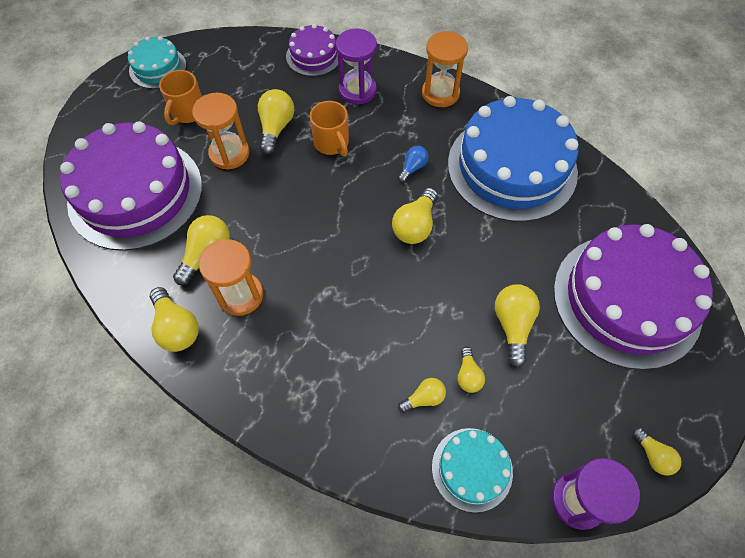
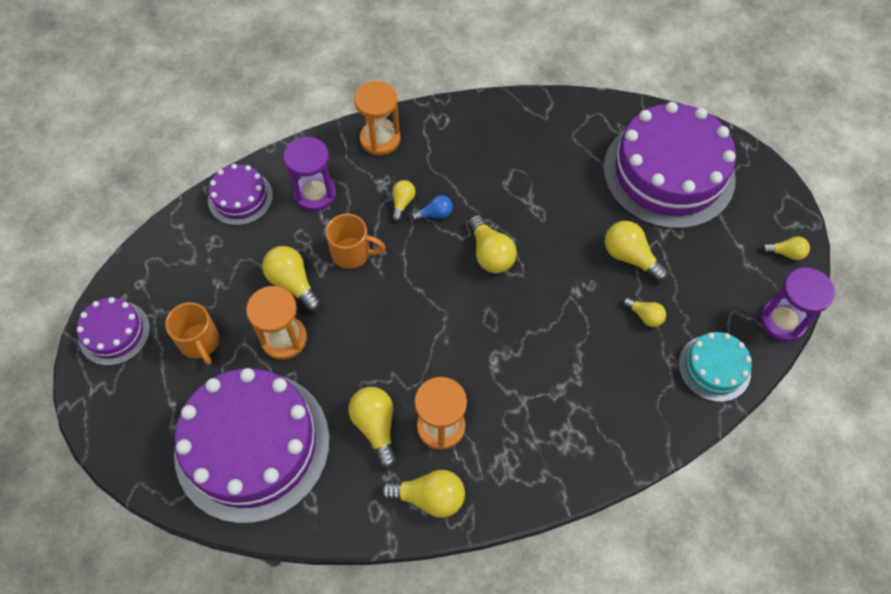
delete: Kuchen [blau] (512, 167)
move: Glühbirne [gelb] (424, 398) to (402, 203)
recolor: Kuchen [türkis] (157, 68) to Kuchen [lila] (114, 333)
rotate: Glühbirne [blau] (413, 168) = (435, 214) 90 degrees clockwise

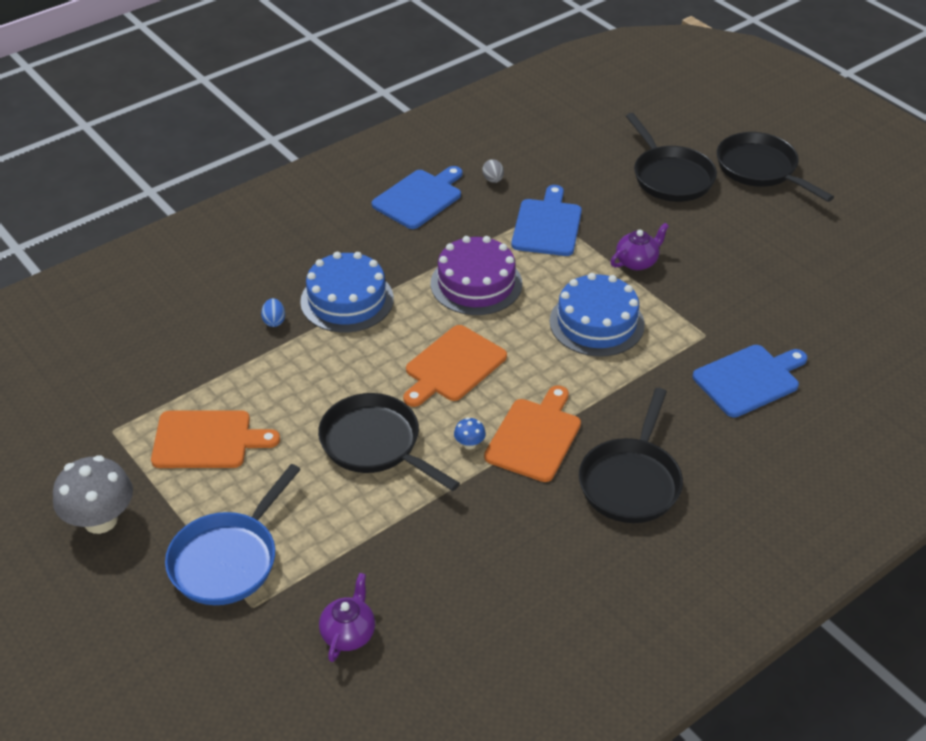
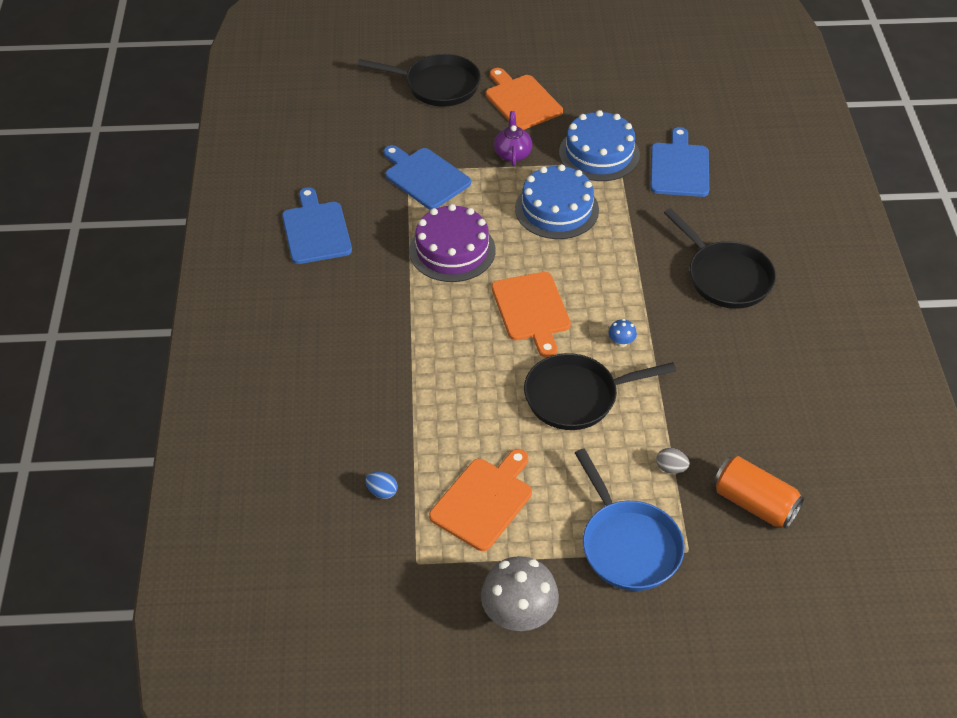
delete: Pfanne [schwarz] (760, 169)
move: Ei [blau] (274, 321) to (382, 492); Kuchen [blau] (347, 300) to (599, 153); Ei [grau] (493, 180) to (671, 468); Schneidebrett [orange] (534, 437) to (521, 101)
replace: Teekanne [lila] (348, 633) to Dose [orange] (754, 503)

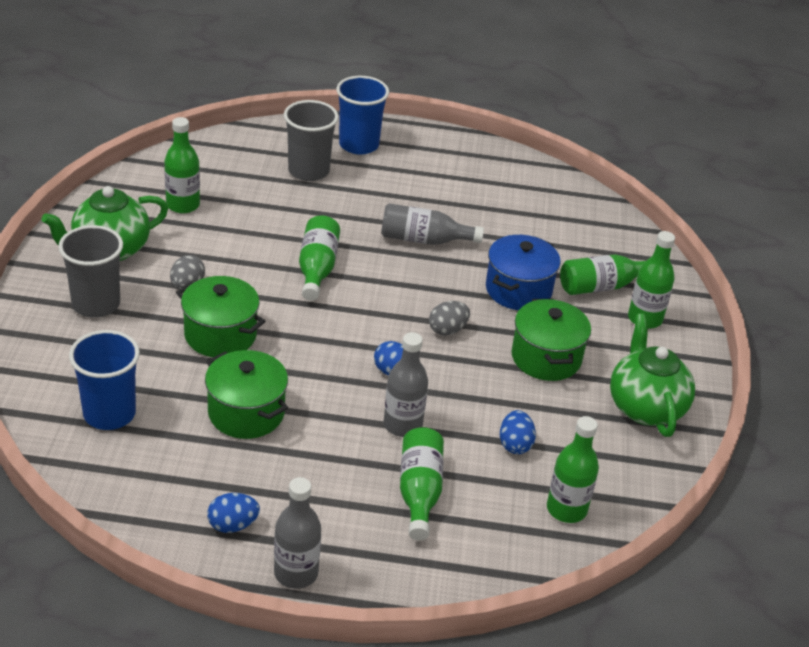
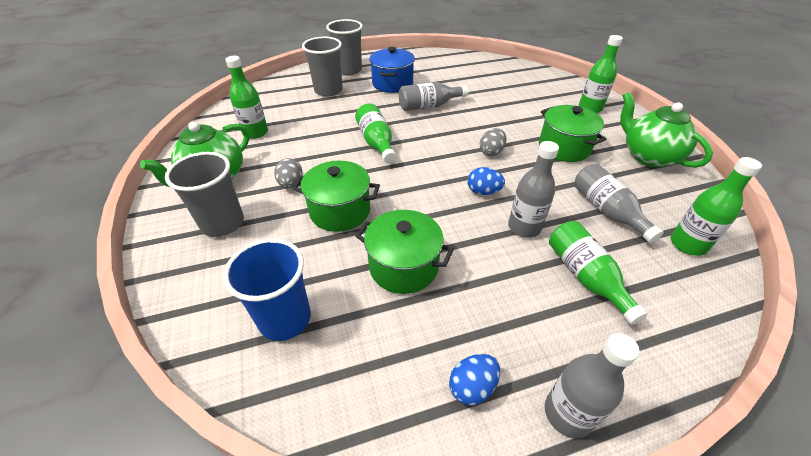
delete: Flasche [grün] (602, 286)
move: Kochtopf [blau] (518, 290) to (392, 83)
replace: Ei [blau] (515, 444) to Flasche [grau] (606, 211)
recolor: Becher [blau] (359, 145) to Becher [grau] (349, 70)

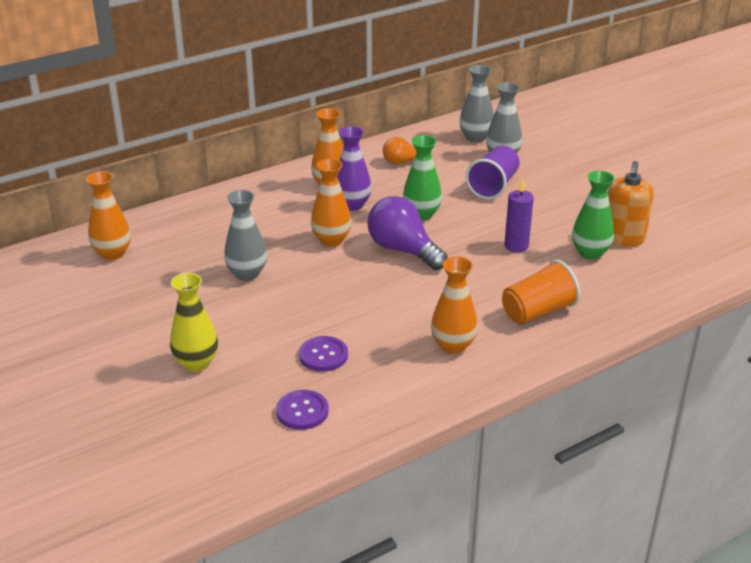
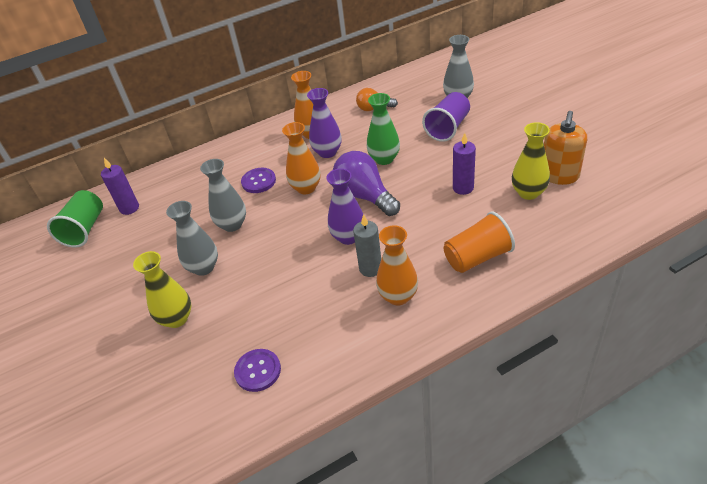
insert: Becher [grün] (85, 229); Vase [lila] (348, 237); Kerze [grau] (370, 268)
move: Knopf [lila] (323, 355) to (258, 181); Vase [grau] (475, 138) to (203, 267)
replace: Vase [orange] (112, 253) to Kerze [lila] (129, 208)
recolor: Vase [grün] (590, 253) to Vase [gelb] (528, 192)

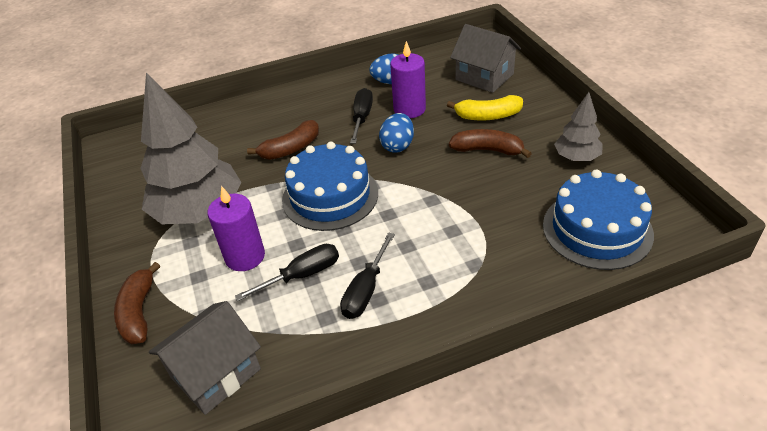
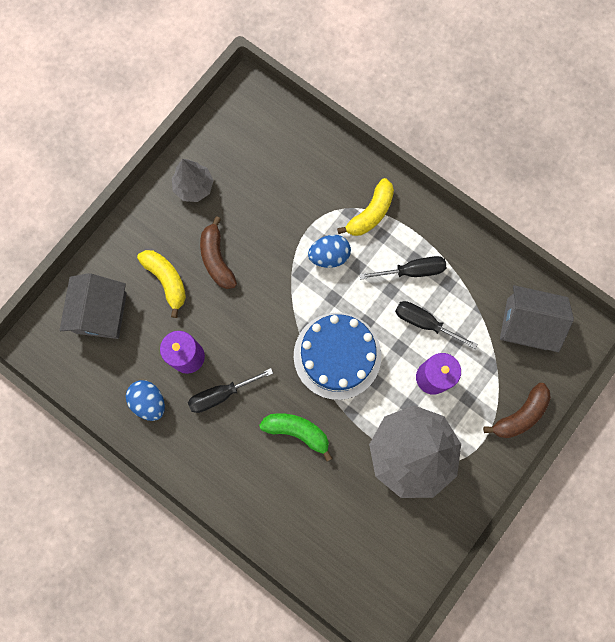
delete: Kuchen [blau] (597, 229)
insert: Banane [gelb] (370, 213)
move: Ei [blau] (397, 146) to (329, 256)
recolor: Banane [braun] (291, 149) to Banane [grün] (297, 431)

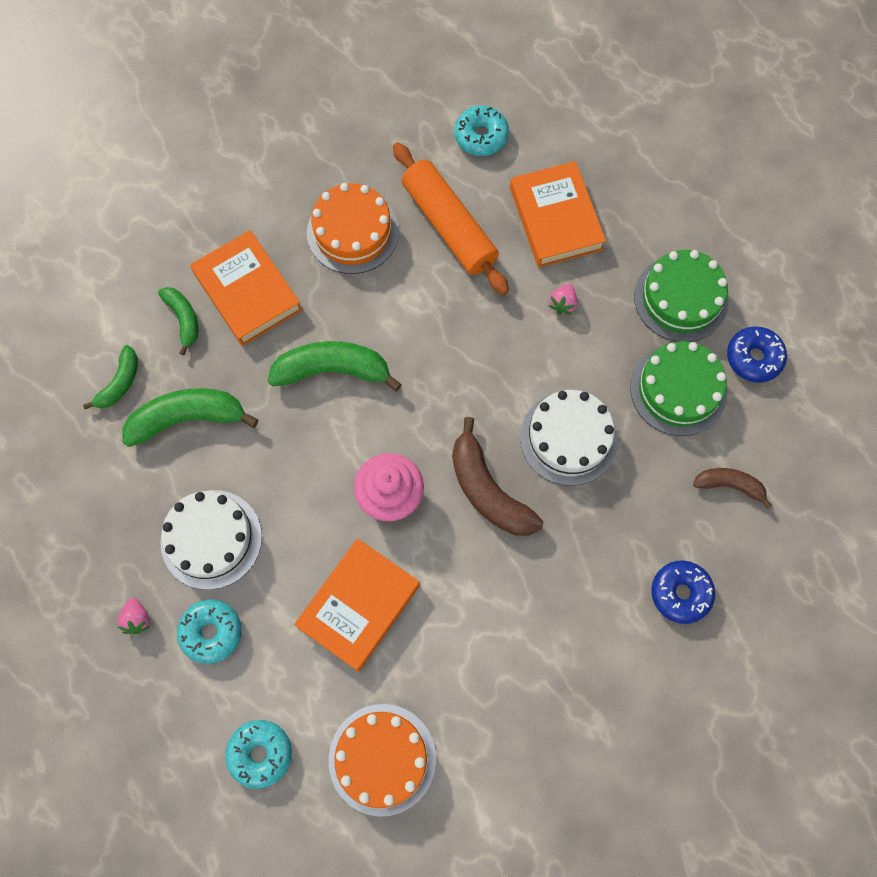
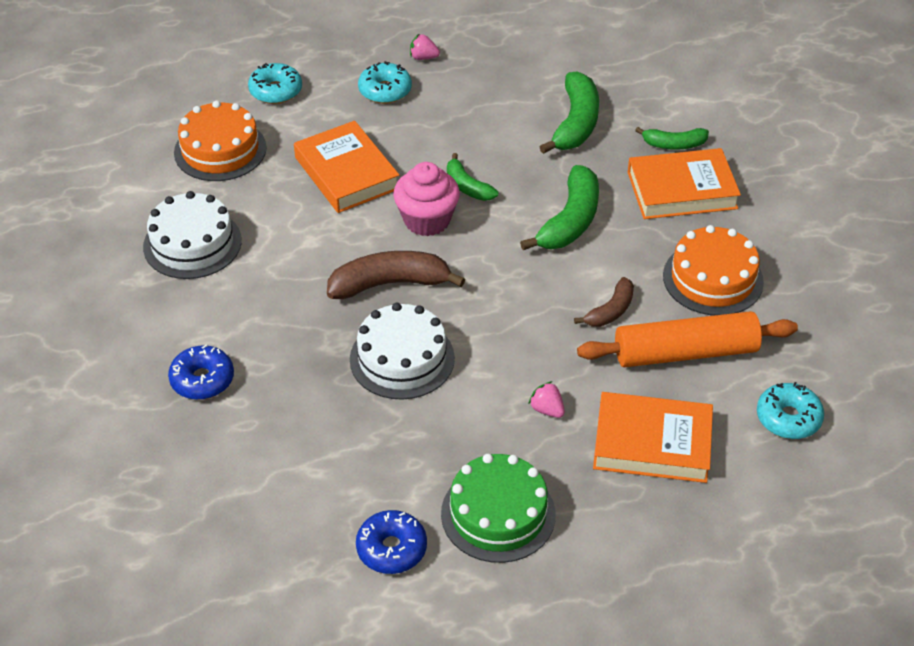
delete: Kuchen [grün] (678, 390)
move: Banane [grün] (120, 383) to (467, 187); Kuchen [weiß] (211, 539) to (192, 243); Banane [braun] (729, 485) to (611, 311)

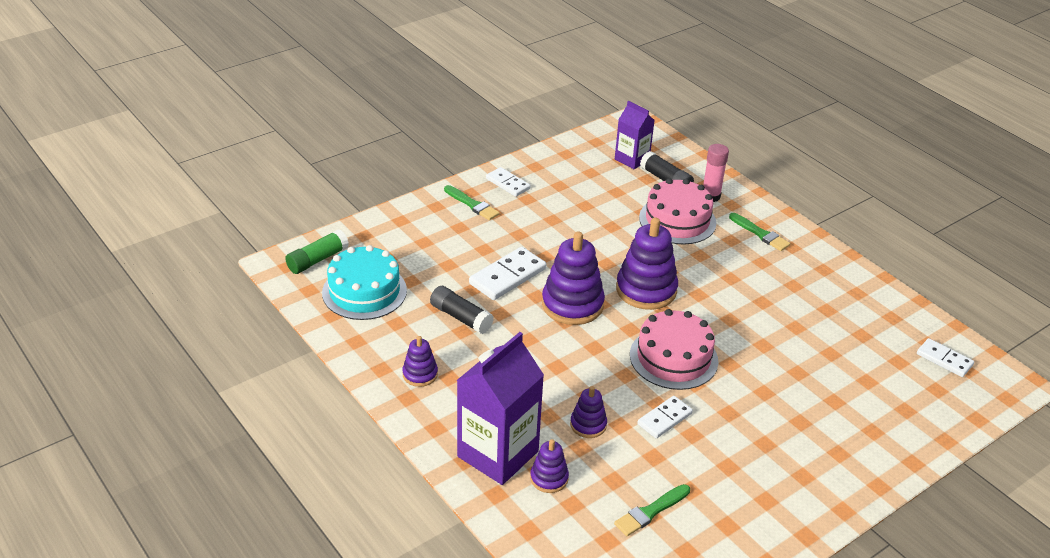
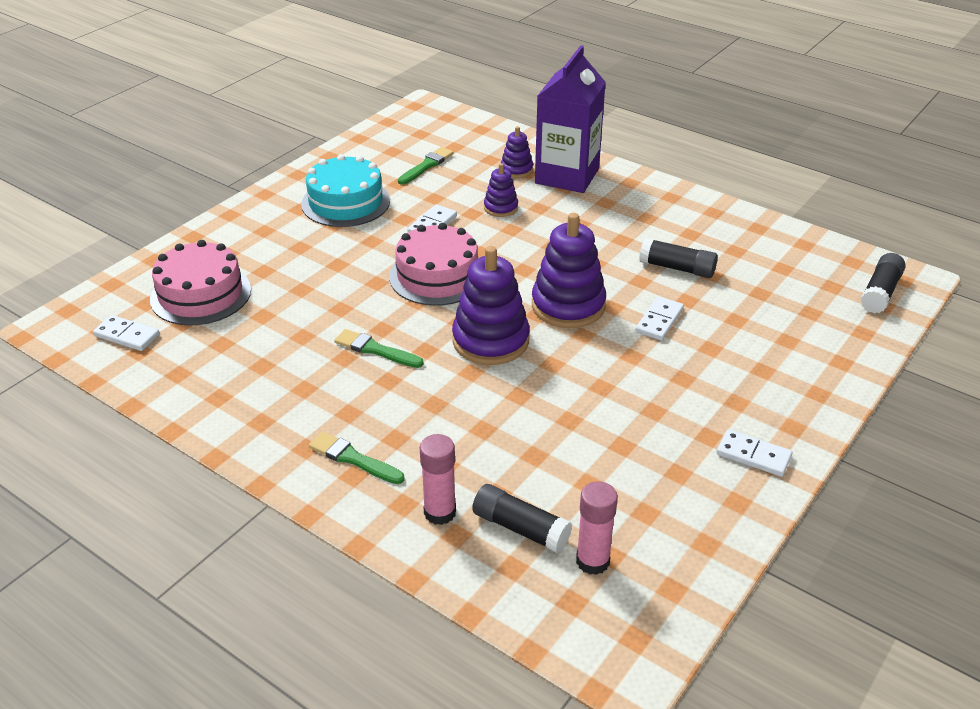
delete: Stapelspielzeug [lila] (420, 374)
move: Kuchen [türkis] (364, 291) to (346, 202); Pinsel [grün] (472, 204) to (375, 350); Kuchen [rosa] (677, 220) to (201, 294)
replace: Getränkekarton [lila] (632, 159) to Klebestift [rosa] (592, 561)
recolor: Klebestift [grün] (317, 260) to Klebestift [schwarz] (880, 292)
resize: Dominostein [weiß] (508, 276) = (659, 321) x0.64

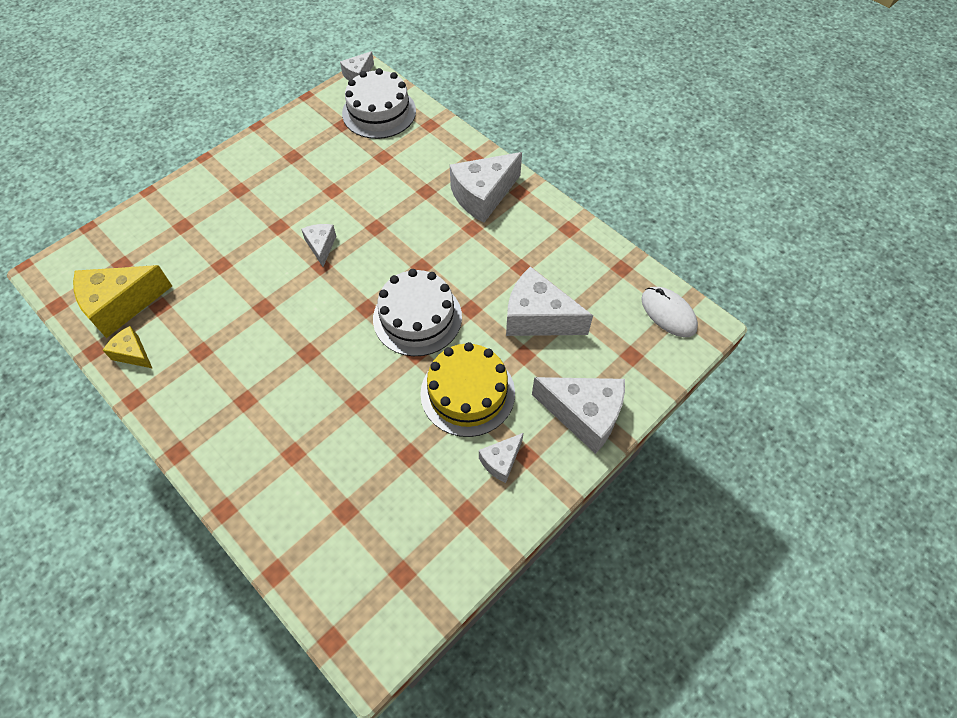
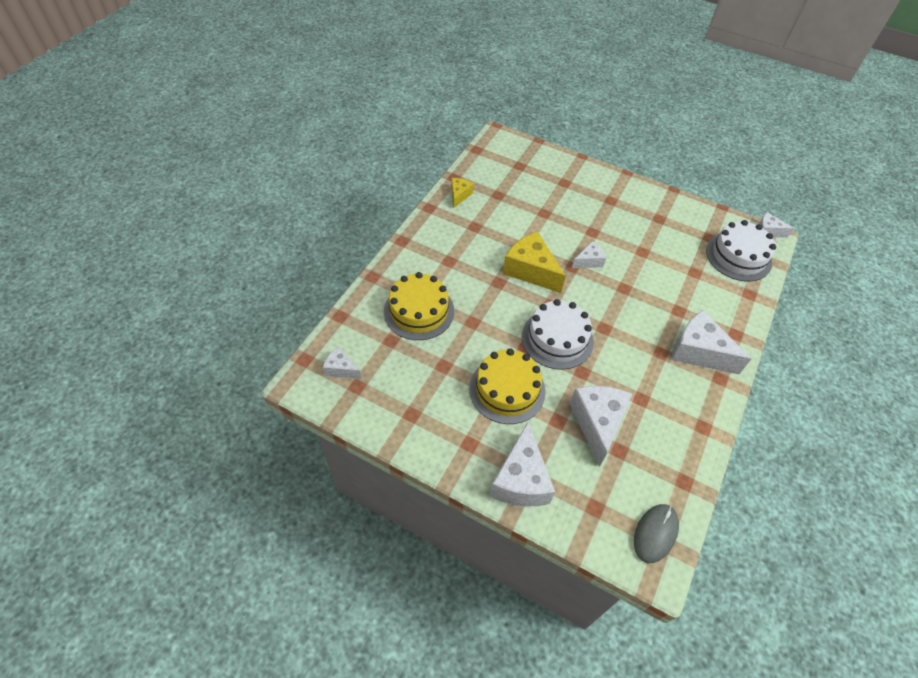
insert: Kuchen [gelb] (419, 311)
move: Käse [gelb] (121, 305) to (531, 270); Käse [weiß] (501, 461) to (341, 369)
recolor: Computermaus [weiß] (668, 313) to Computermaus [grau] (655, 533)

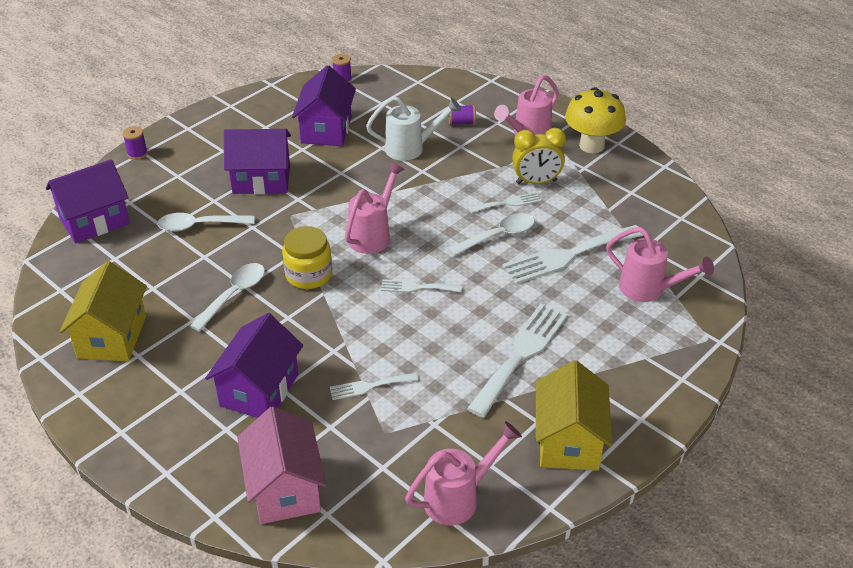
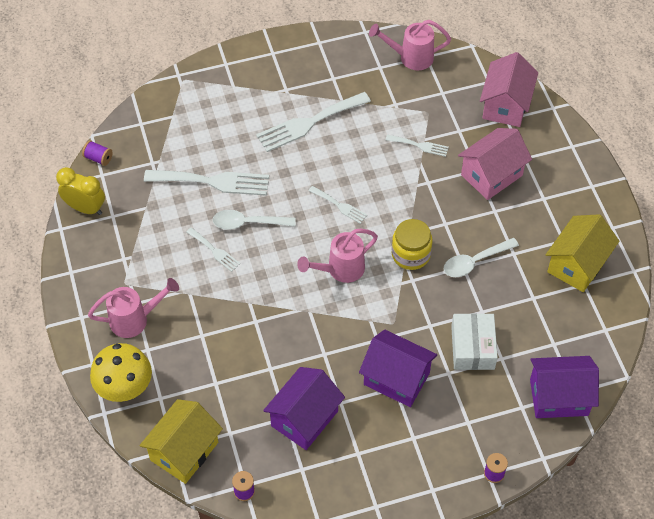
delete: Gießkanne [weiß] (411, 148); Gießkanne [rosa] (648, 289)
move: Garnrolle [lila] (461, 123) to (98, 158); Wecker [gelb] (536, 182) to (85, 208); Haus [gelb] (568, 441) to (184, 451); Pilz [gelb] (591, 145) to (125, 389)
replace: Löffel [weiß] (199, 226) to Schachtel [weiß] (472, 347)
recolor: Haus [lila] (259, 390) to Haus [rosa] (491, 175)
rotate: Gabel [weiß] (508, 203) = (214, 251) 150 degrees counterclockwise

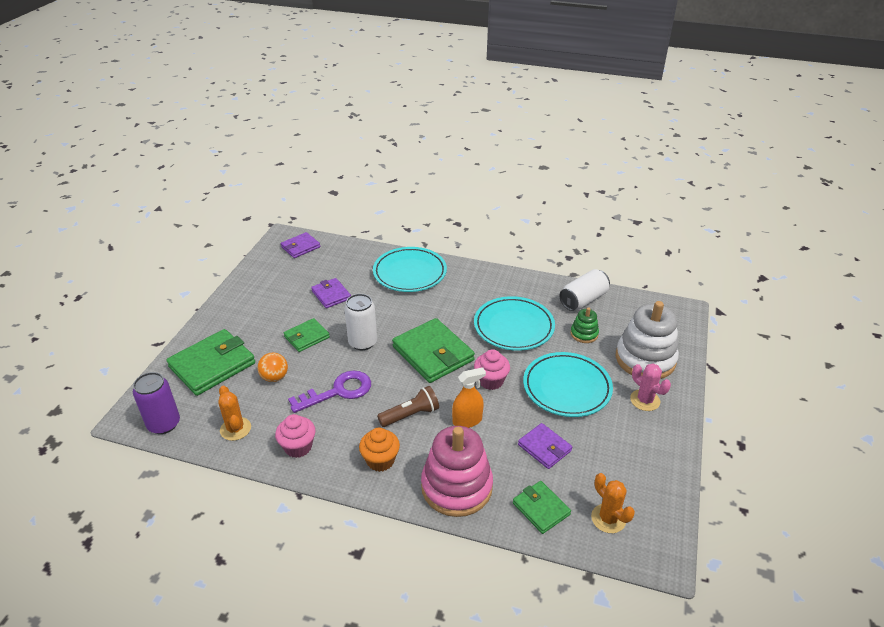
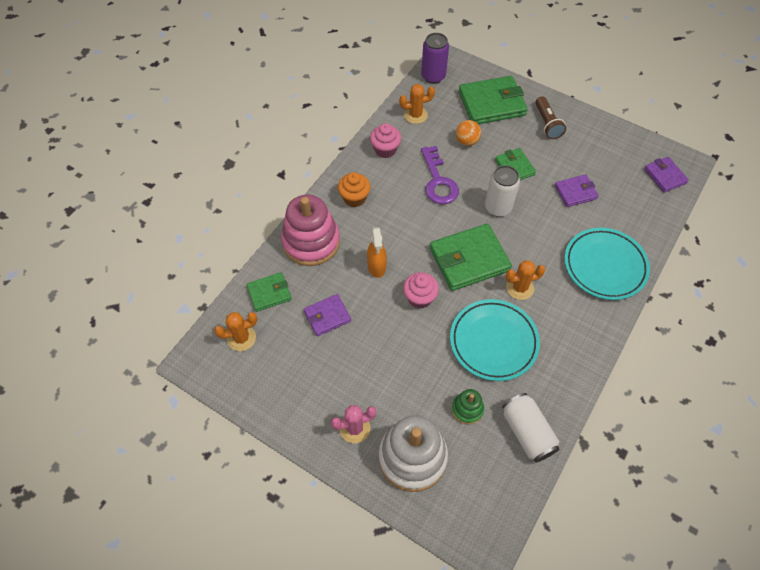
delete: Teller [türkis] (567, 388)
insert: Kaktus [orange] (520, 288)
move: Taschenlampe [braun] (411, 415) to (547, 124)
rotate: Geldbörse [grün] (212, 365) = (492, 103) 75 degrees counterclockwise

